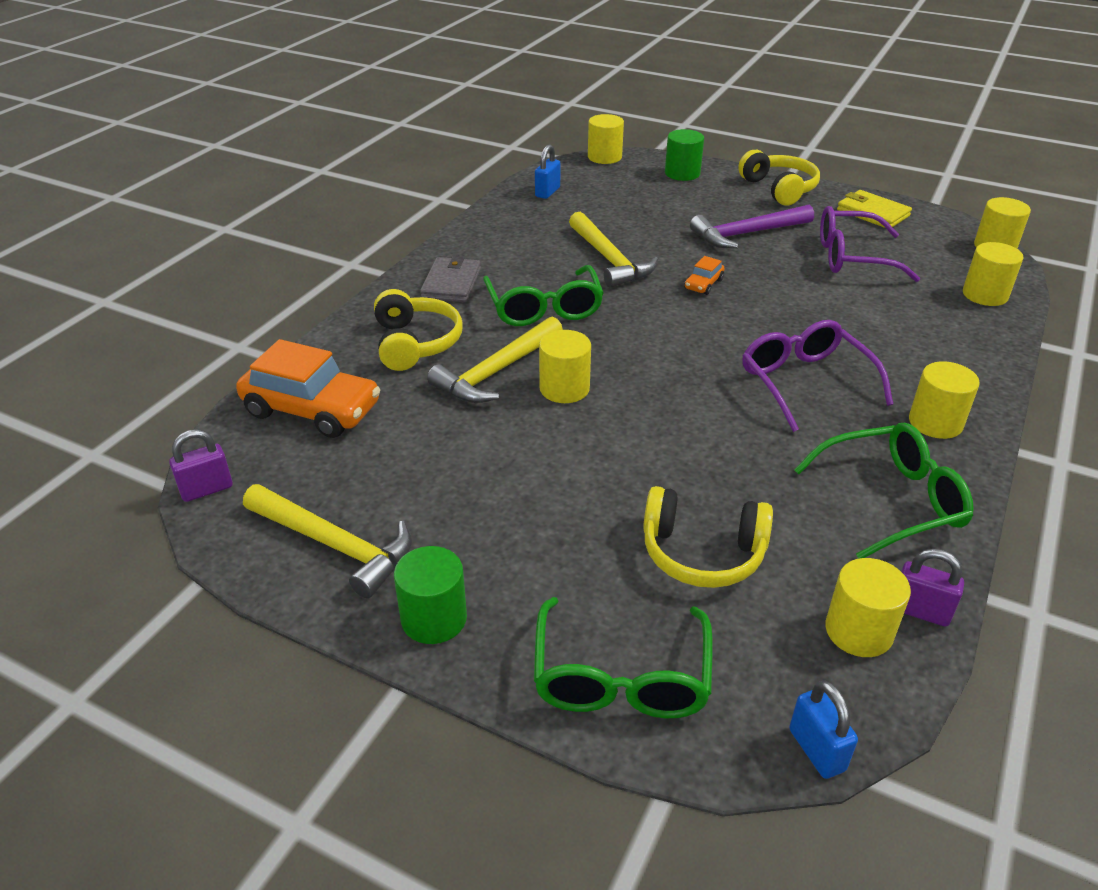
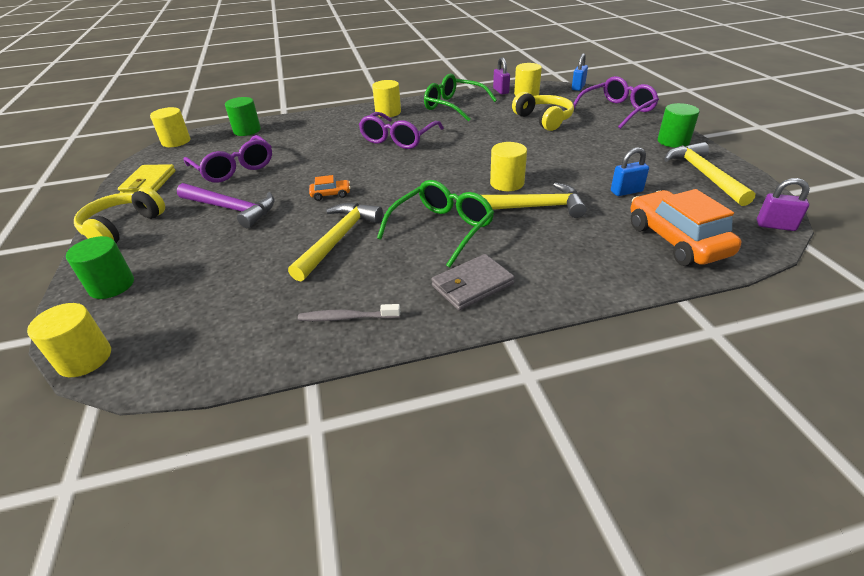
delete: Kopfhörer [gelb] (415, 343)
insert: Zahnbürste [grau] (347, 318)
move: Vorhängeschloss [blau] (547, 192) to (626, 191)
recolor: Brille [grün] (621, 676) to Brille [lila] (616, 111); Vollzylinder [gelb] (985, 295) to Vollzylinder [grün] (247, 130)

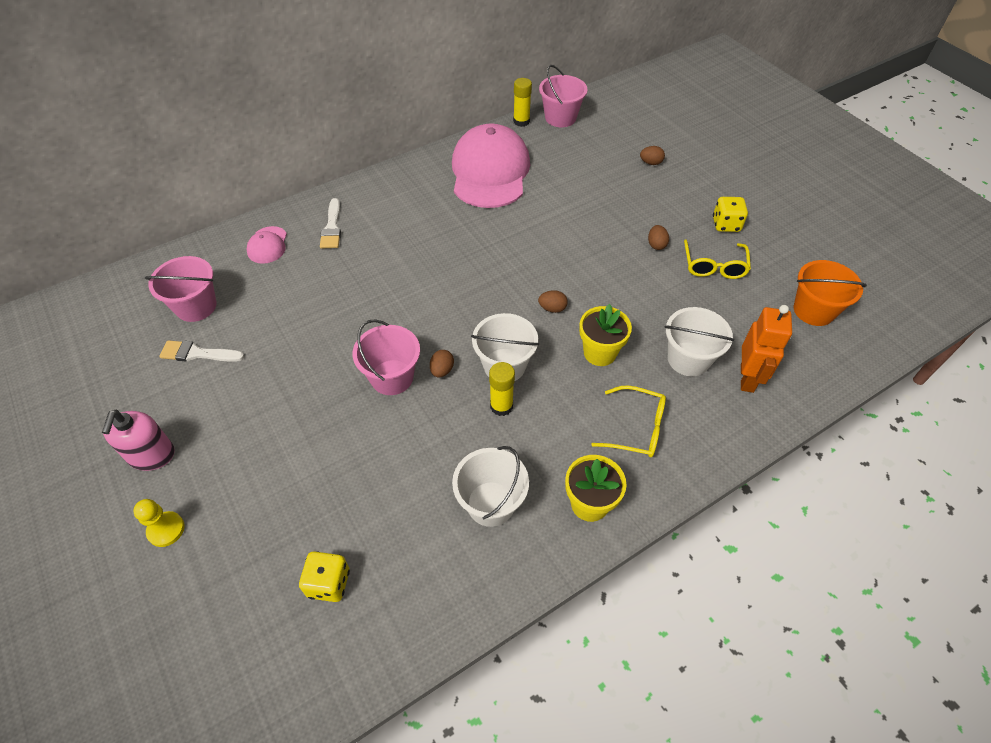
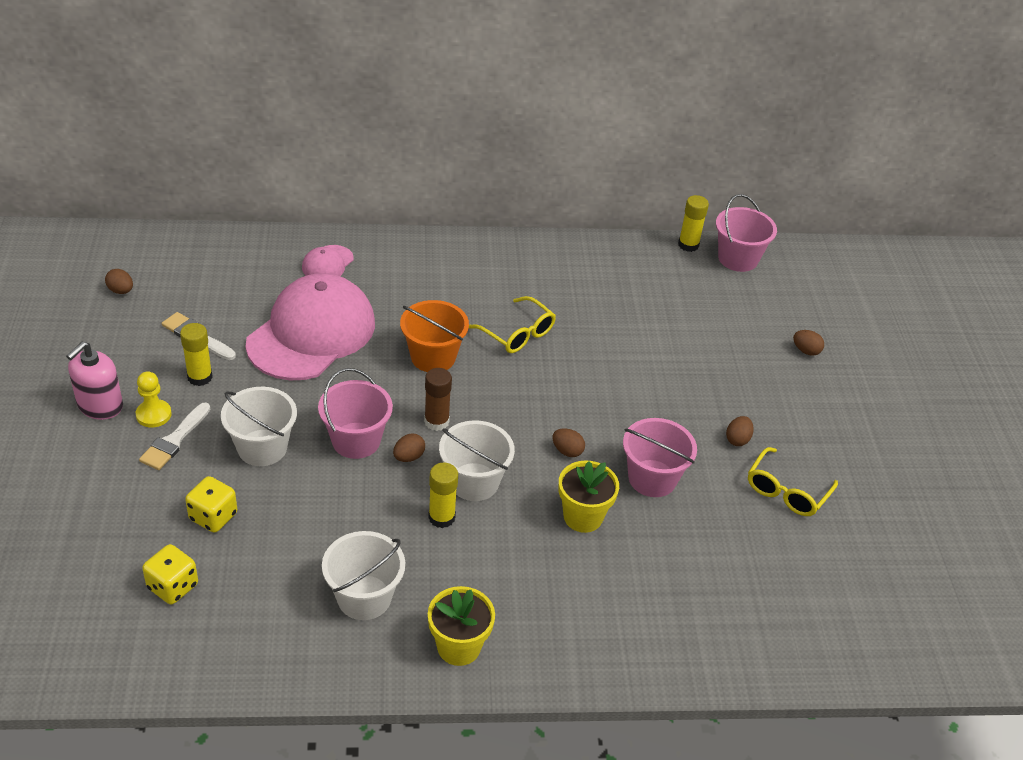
delete: Roboter [orange] (747, 378)
insert: Ei [braun] (121, 291); Klebestift [gelb] (200, 377); Klebestift [braun] (436, 421)
move: Bauer [gelb] (166, 530) to (153, 415); Eimer [rosa] (196, 306) to (652, 478); Pinsel [weiß] (332, 227) to (174, 440); Kappe [rosa] (490, 172) to (311, 333); Brille [gelb] (636, 428) to (517, 333); Eimer [weiß] (688, 359) to (262, 448); Spielwürfel [gelb] (726, 224) to (213, 516); Eimer [orange] (813, 310) to (433, 357)

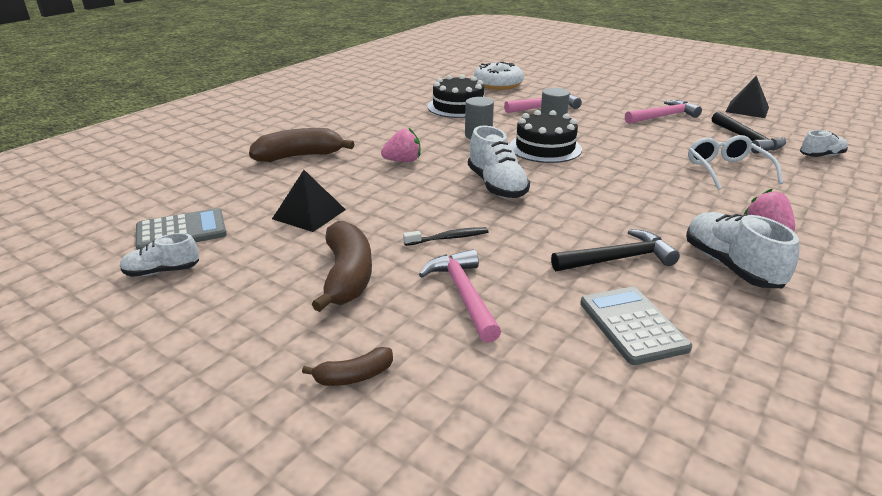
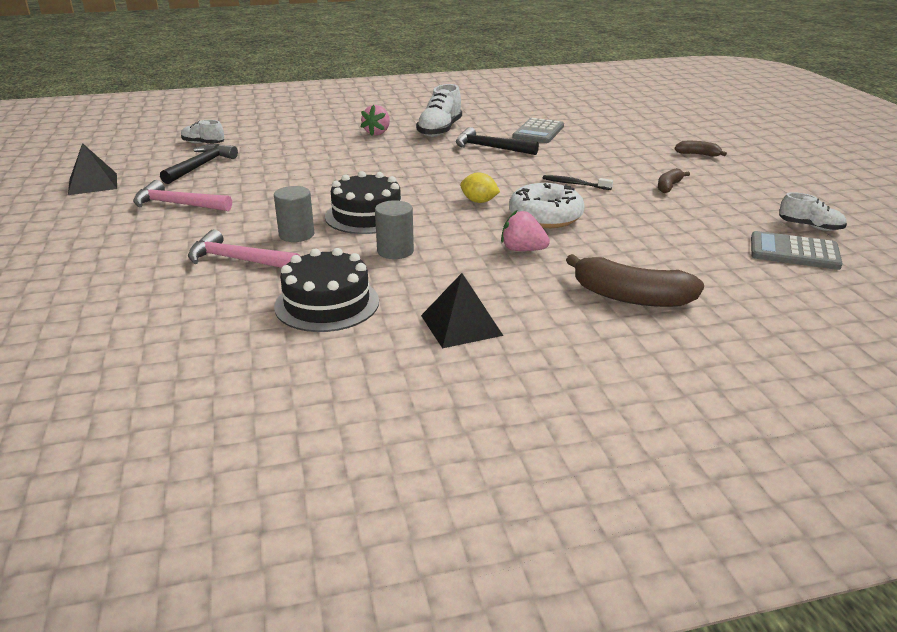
delete: Hammer [rosa] (463, 294); Brille [weiß] (726, 170)
move: Pyramide [schwarz] (309, 214) to (461, 325); Donut [weiß] (498, 84) to (545, 217)
replace: Schuh [weiß] (496, 186) to Zitrone [gelb] (479, 201)
resize: Banane [braun] (347, 276) = (669, 186) x0.52

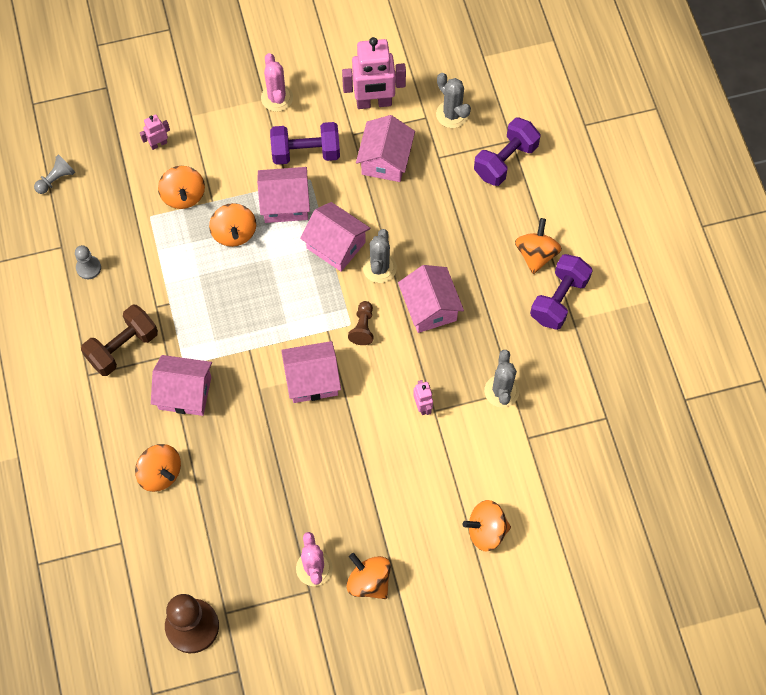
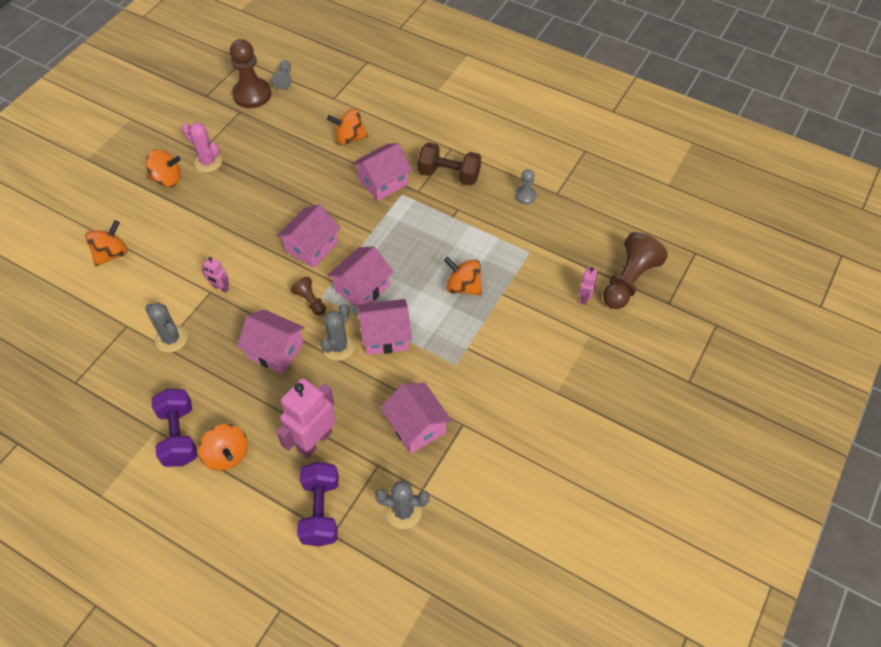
delete: Kreisel [orange] (183, 196); Kaktus [rosa] (277, 98); Hantel [lila] (306, 152)
insert: Bauer [braun] (628, 281)
move: Bauer [grau] (56, 179) to (284, 79); Haus [rosa] (285, 203) to (362, 288); Roboter [rosa] (374, 103) to (314, 441)
rotate: Hantel [braun] (123, 347) = (449, 175) 75 degrees counterclockwise; Kaktus [grau] (379, 268) = (338, 347) 60 degrees clockwise

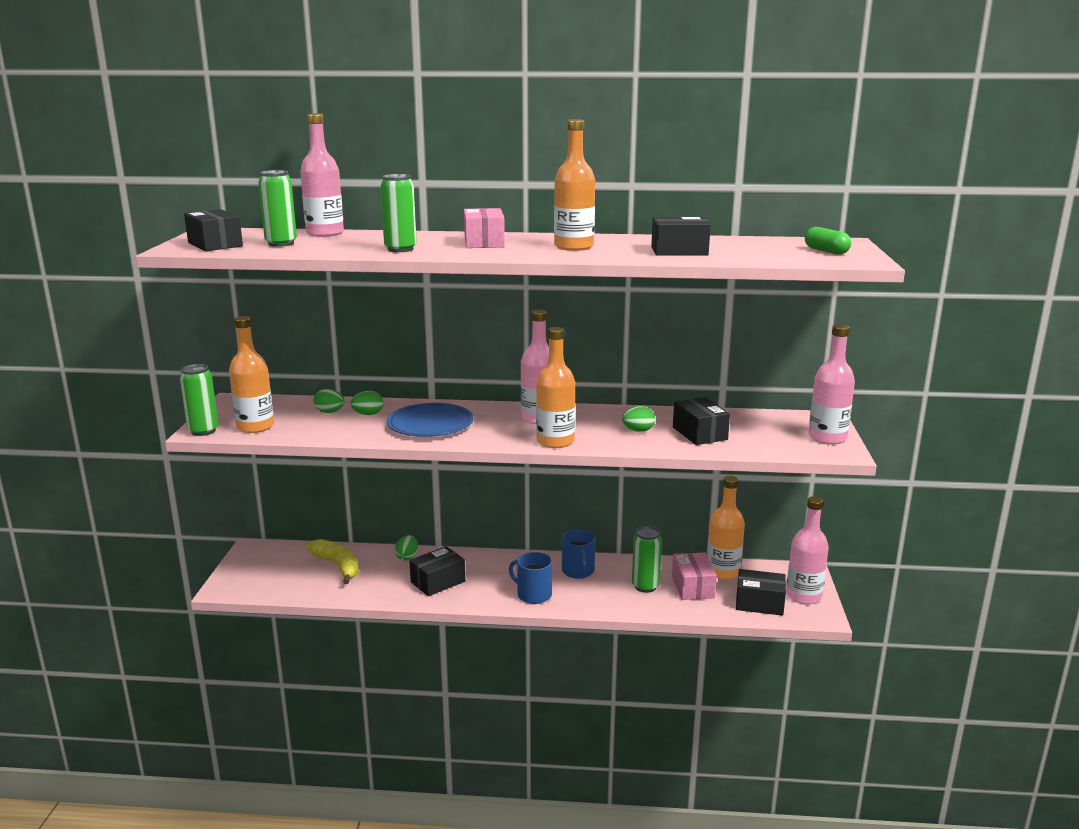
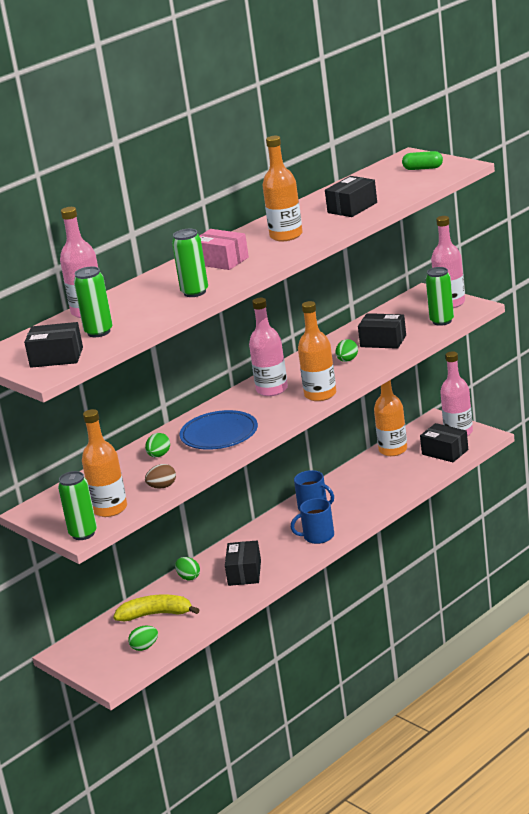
delete: Schachtel [rosa] (693, 587)
insert: Ei [braun] (162, 487)
move: Ei [grün] (330, 412) to (145, 647); Dose [grün] (645, 586) to (442, 321)
rotate: Schachtel [schwarz] (759, 603) = (445, 452) 75 degrees clockwise

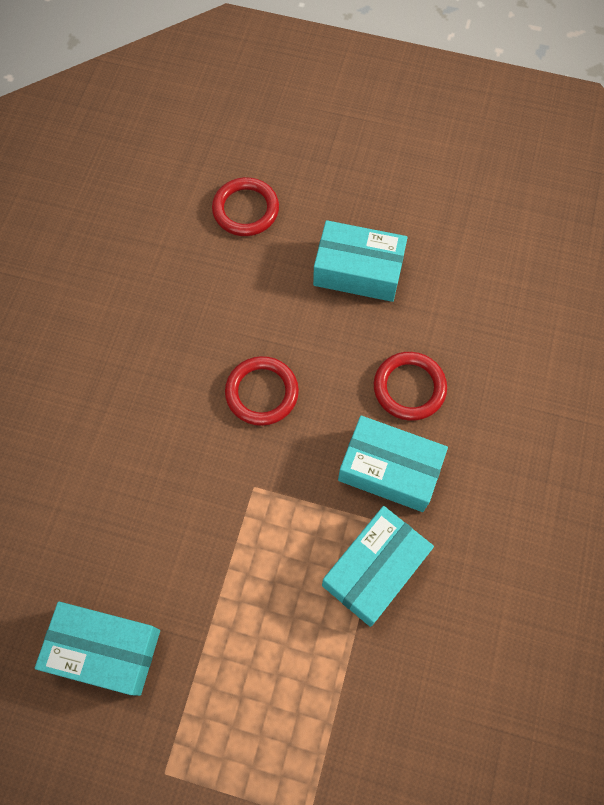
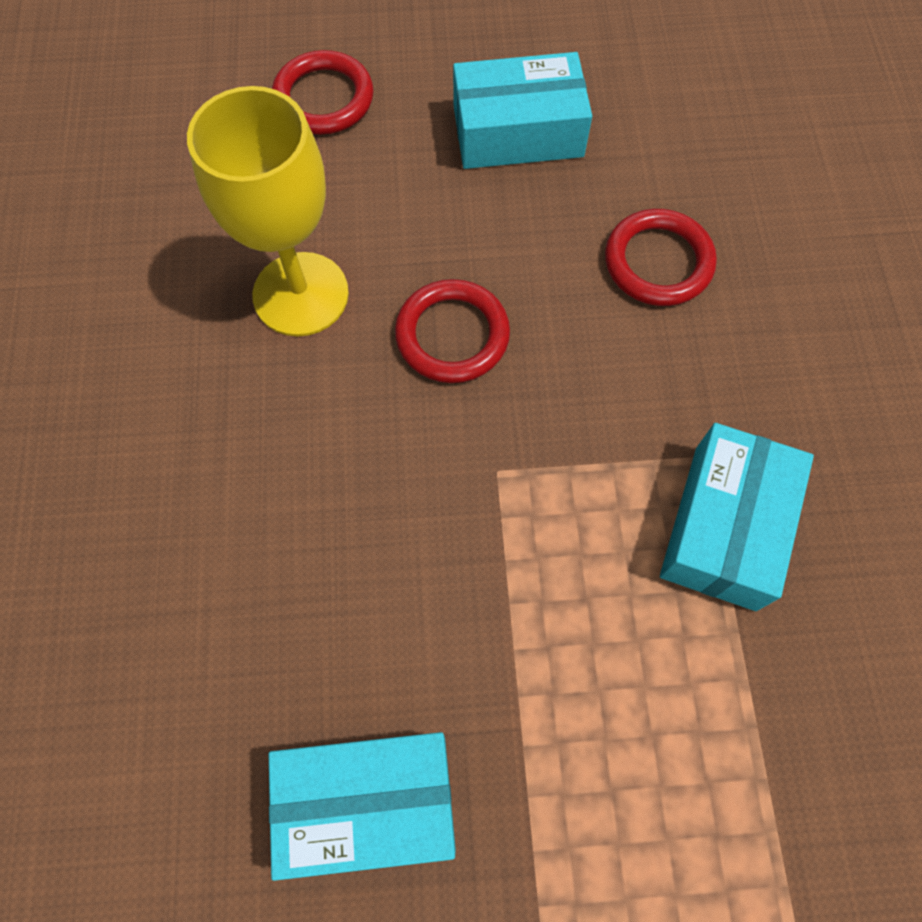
delete: Schachtel [türkis] (389, 470)
insert: Kelch [gelb] (301, 294)

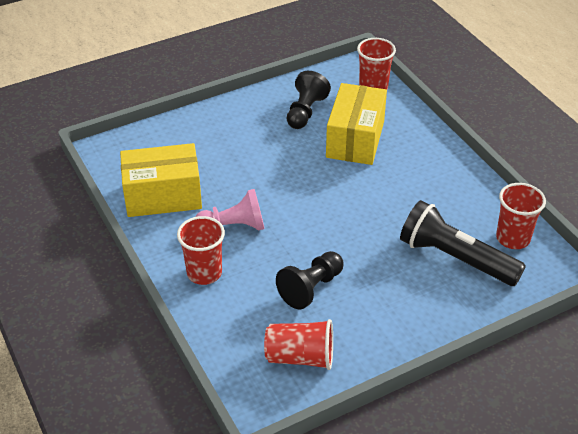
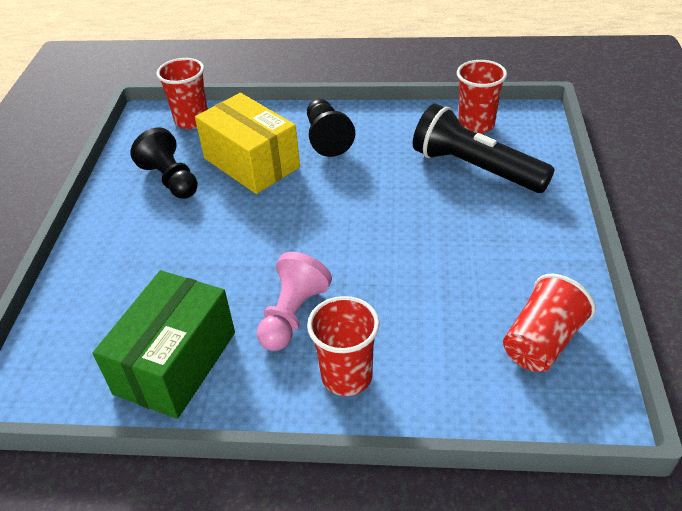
move: Bauer [schwarz] (311, 288) to (327, 138)
recolor: Schachtel [gelb] (163, 196) to Schachtel [grün] (176, 362)
rotate: Taschenlampe [schwarz] (455, 258) = (475, 168) 60 degrees clockwise

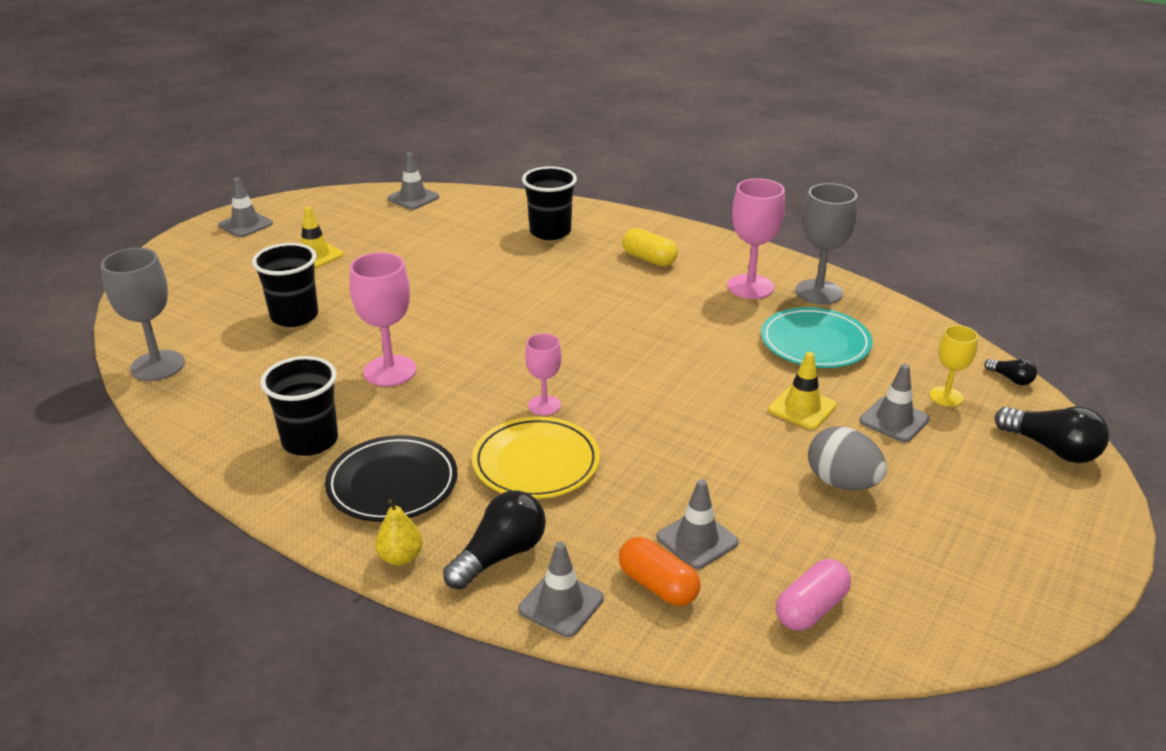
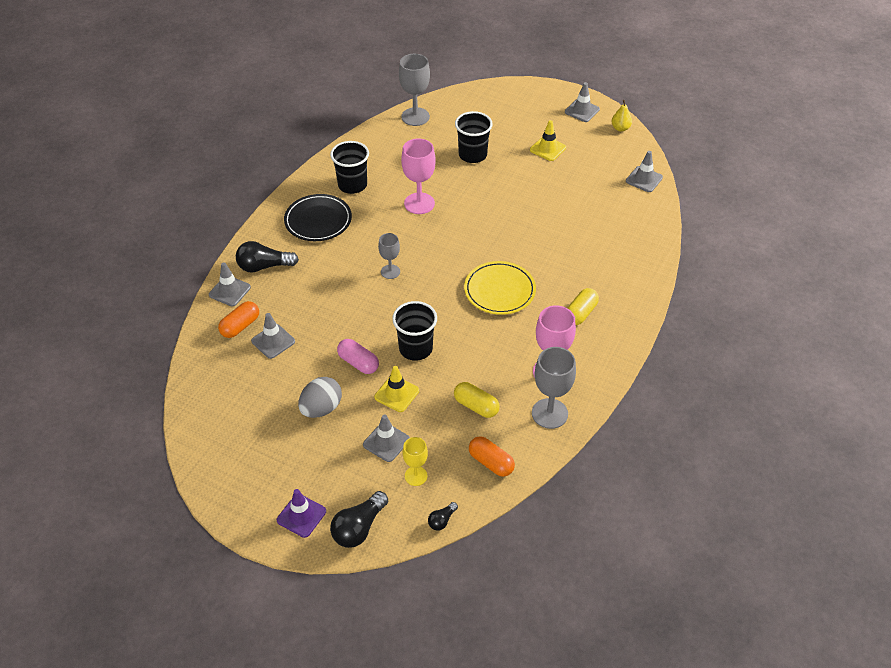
insert: Leitkegel [lila] (301, 516); Kapsel [orange] (491, 462)
move: Birne [gelb] (400, 557) to (620, 128); Teller [gelb] (536, 463) to (499, 291); Becher [schwarz] (550, 232) to (415, 348); Kapsel [rosa] (811, 609) to (358, 363)
replace: Teller [türkis] (815, 343) to Kapsel [gelb] (476, 406)
recolor: Kelch [rosa] (544, 405) to Kelch [grau] (390, 272)
rotate: Glühbirne [schwarz] (500, 555) = (264, 266) 135 degrees clockwise

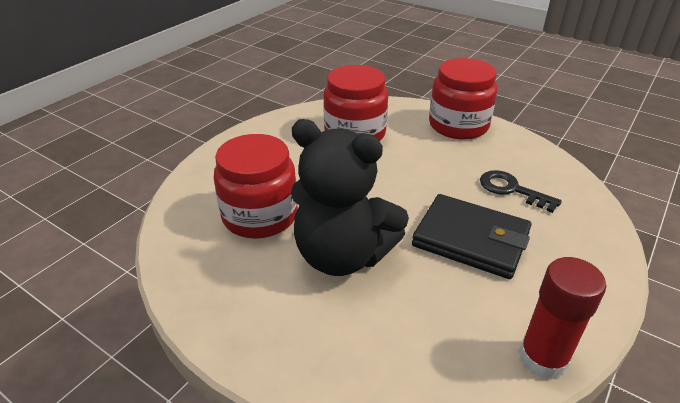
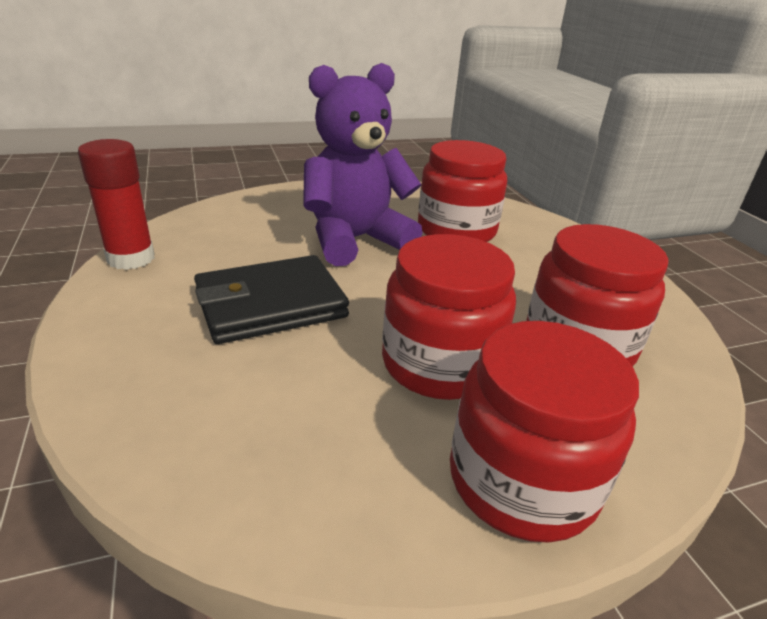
delete: Schlüssel [schwarz] (511, 189)
insert: Einmachglas [rot] (440, 364)
recolor: Teddybär [schwarz] (342, 255) to Teddybär [lila] (355, 240)

